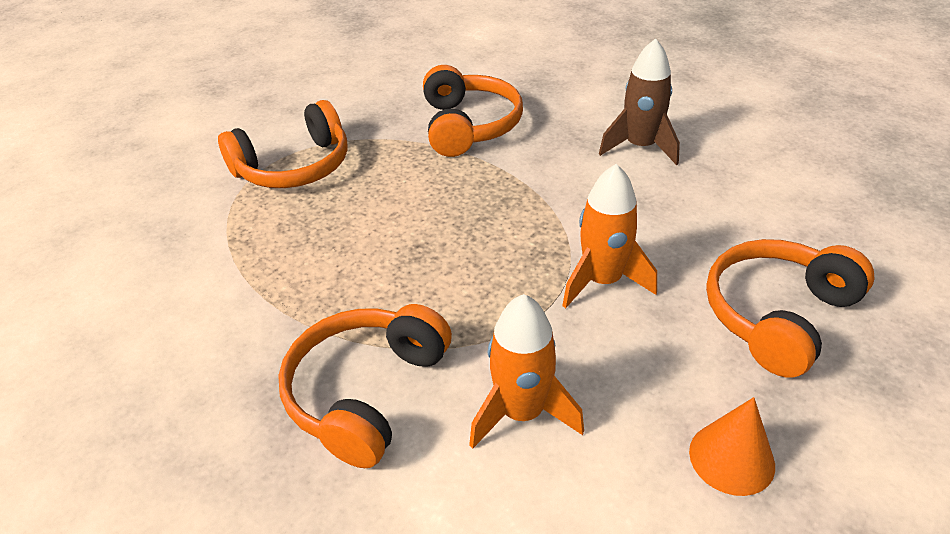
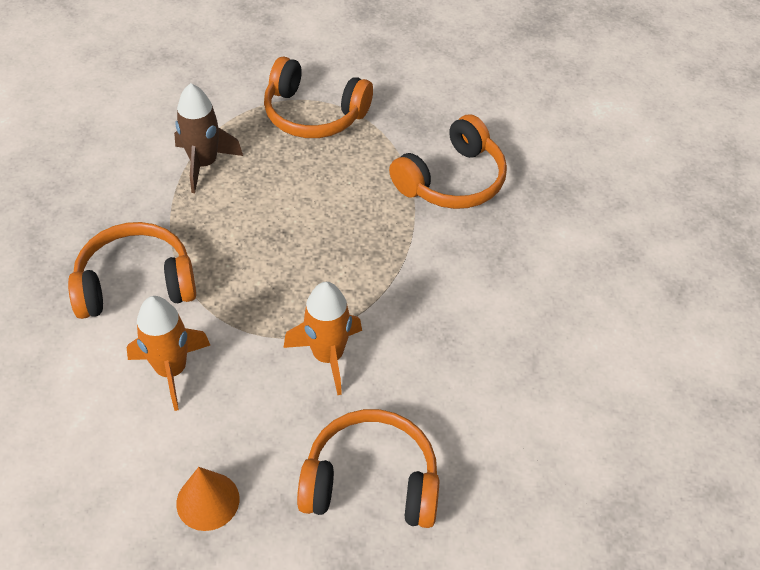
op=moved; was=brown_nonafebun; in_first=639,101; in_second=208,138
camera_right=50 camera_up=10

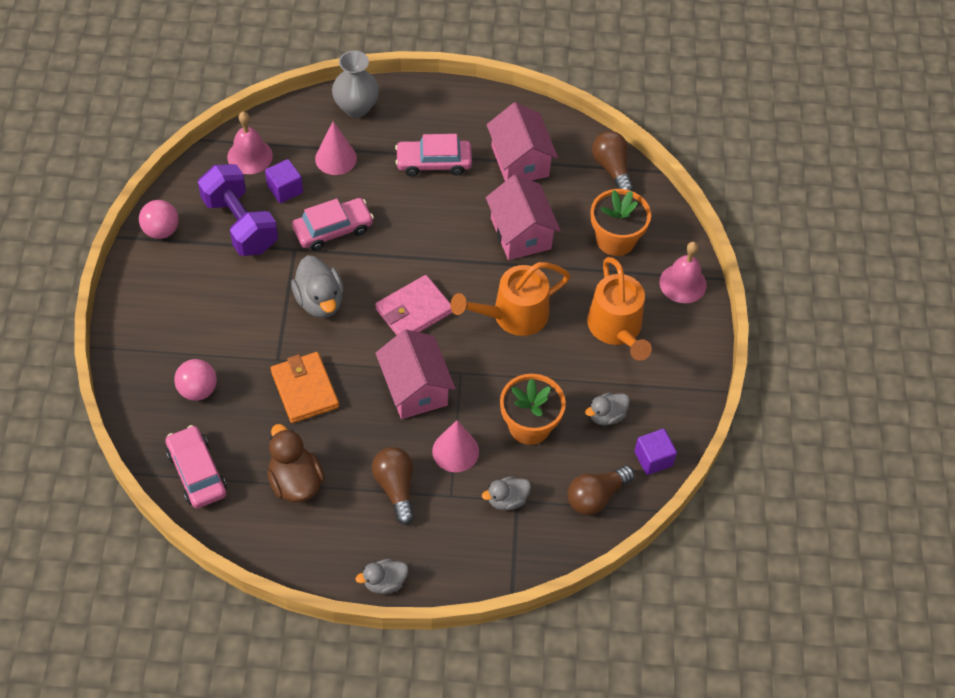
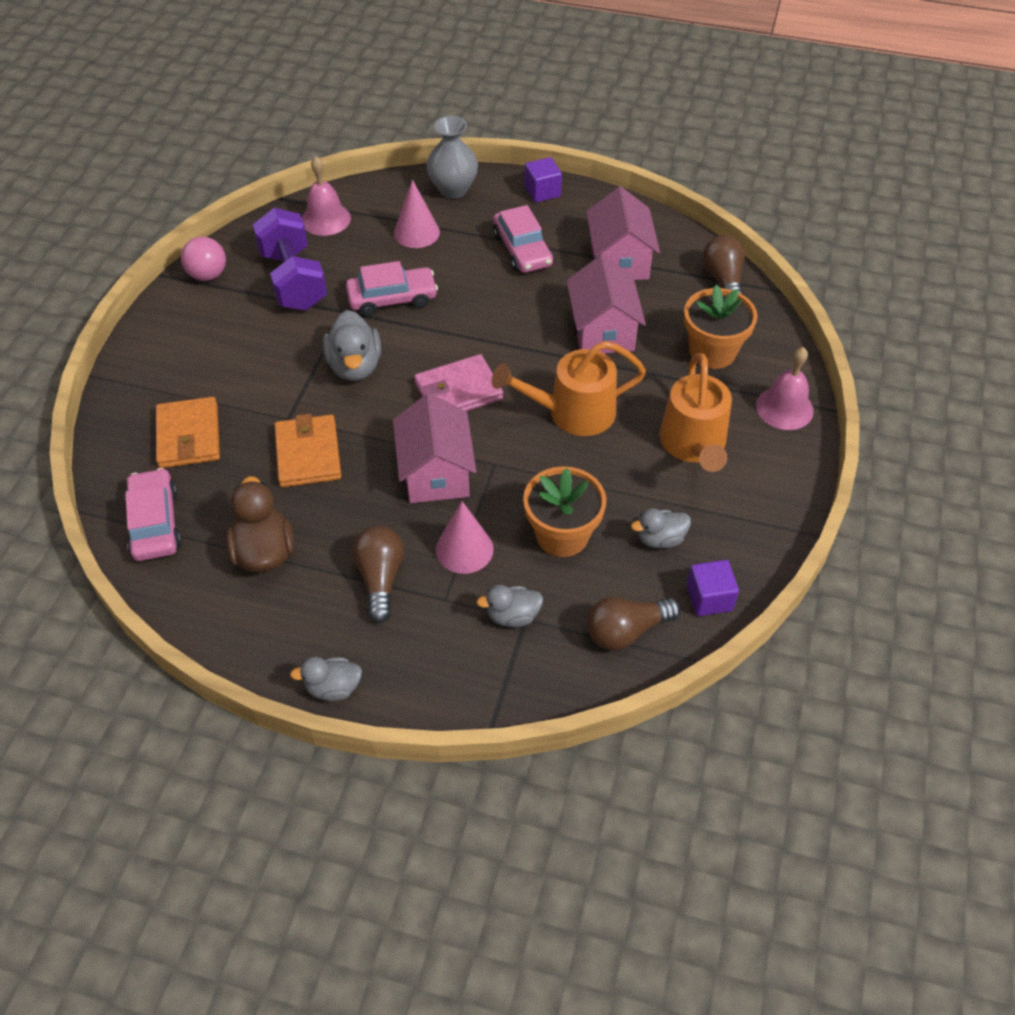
op=replaced; was=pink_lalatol; now=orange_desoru; in_first=195,380; in_second=188,432
op=moved; was=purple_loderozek; in_first=284,181; in_second=543,179
op=turned; was=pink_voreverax; in_first=433,155; in_second=523,239; clockwise=-120
camera_right=15 camera_up=-5

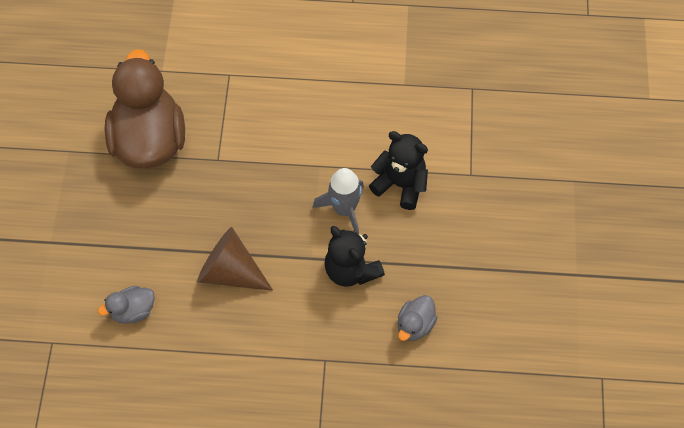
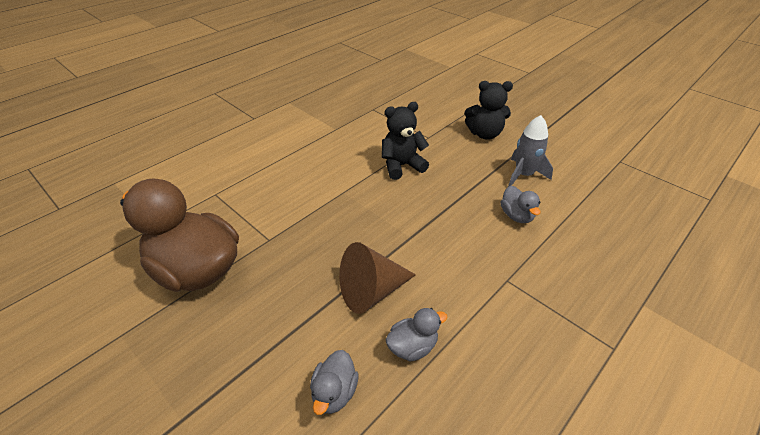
op=moved; was=grey_nonafebun; in_first=338,201; in_second=530,151
op=moved; was=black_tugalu; in_first=354,256; in_second=489,110
op=added; now=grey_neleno; in_second=416,335
camera_right=-50 camera_up=-20

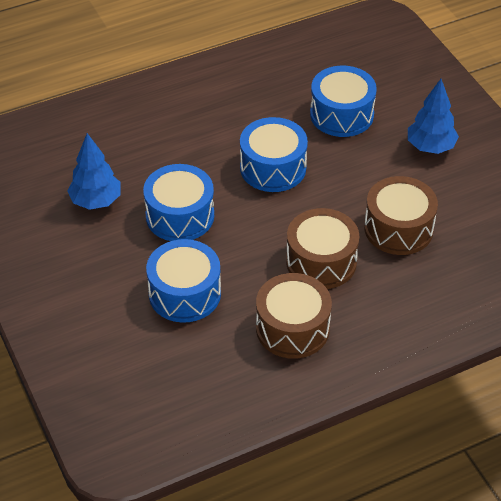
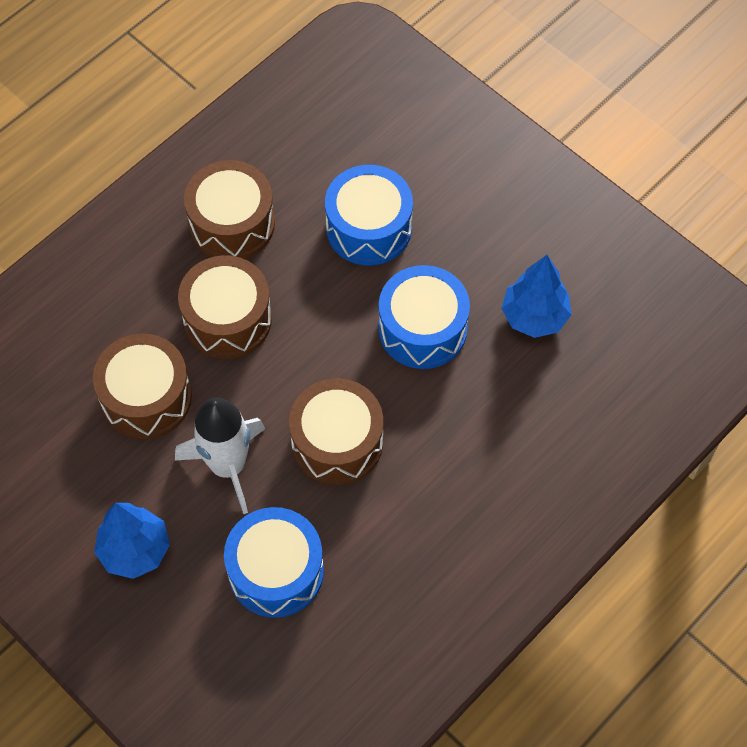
op=recoloured; was=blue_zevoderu; now=brown_zevoderu; in_first=274,154; in_second=336,431
op=added; now=white_nonafebun; in_second=220,455
camera_right=160 camera_up=15

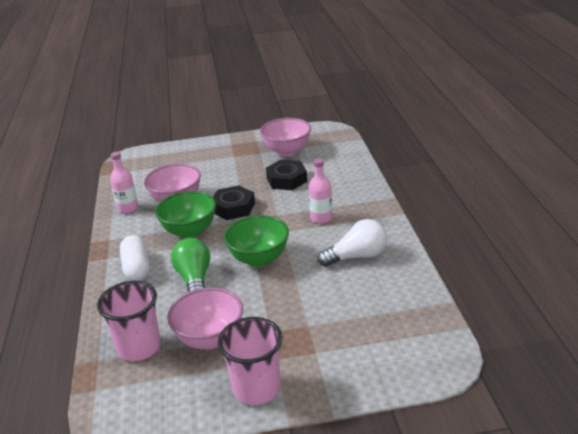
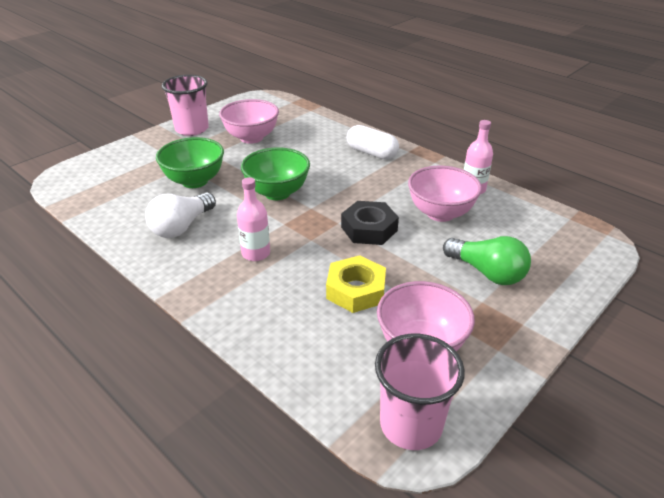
op=moved; was=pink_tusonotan; in_first=129,321; in_second=420,392
op=moved; was=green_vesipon; in_first=185,215; in_second=190,162
op=moved; was=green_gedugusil; in_first=190,265; in_second=487,260
op=recoloured; was=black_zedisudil; now=yellow_zedisudil; in_first=286,175; in_second=356,284
camera_right=140 camera_up=5

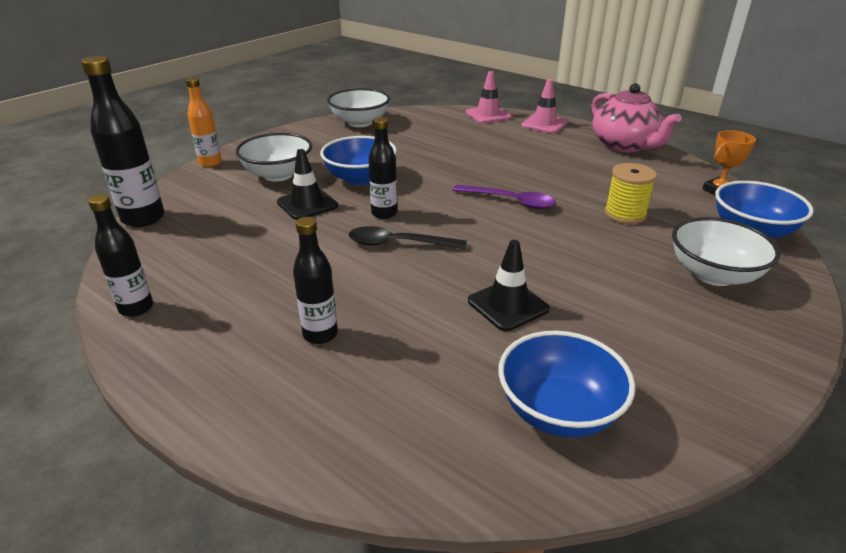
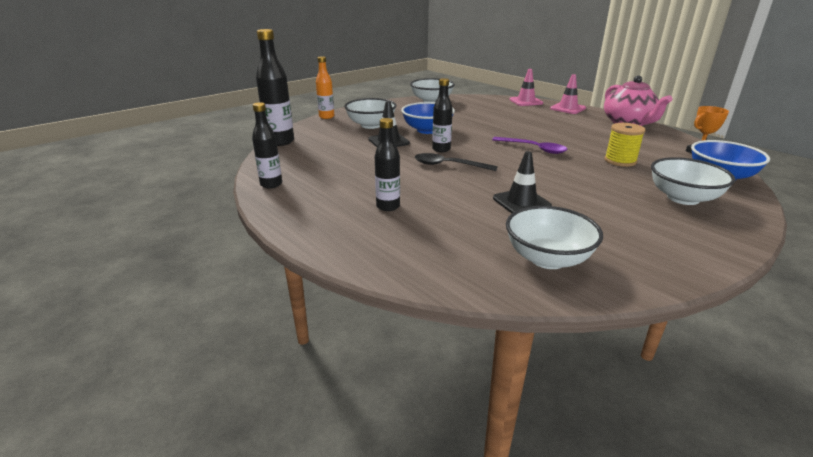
op=recoloured; was=blue_vesipon; now=white_vesipon; in_first=566,384; in_second=554,237
camera_right=10 camera_up=-5

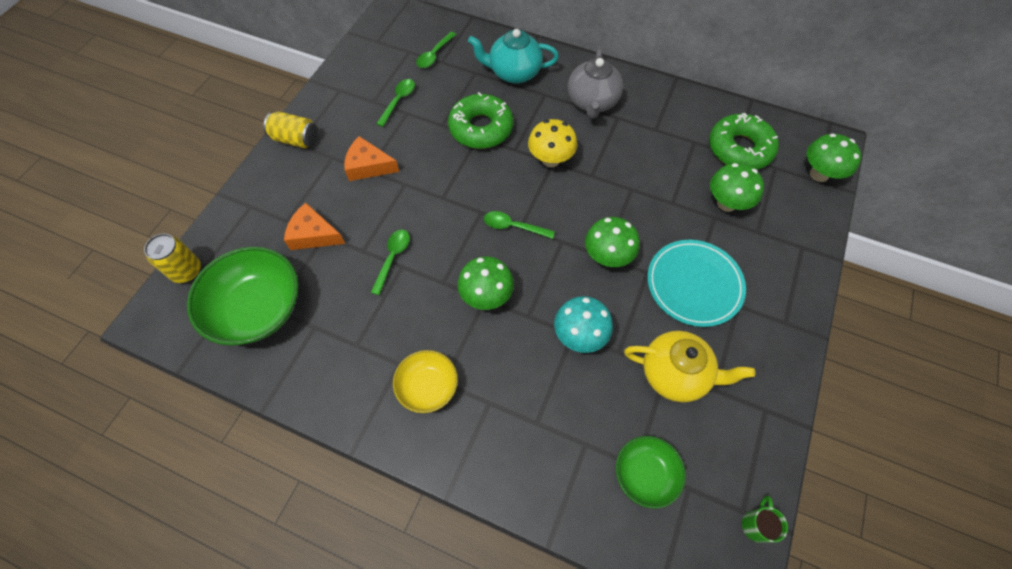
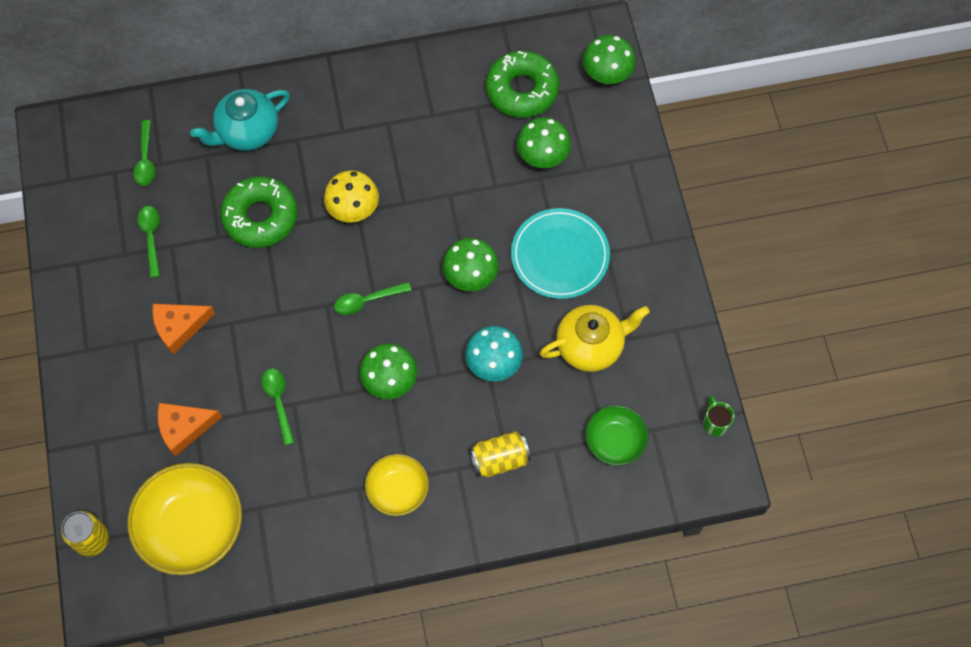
op=recoloured; was=green_vesipon; now=yellow_vesipon; in_first=243,296; in_second=184,519
op=moved; was=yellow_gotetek; in_first=290,129; in_second=500,454
op=removed; was=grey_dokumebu; in_first=595,84
camera_right=-35 camera_up=5

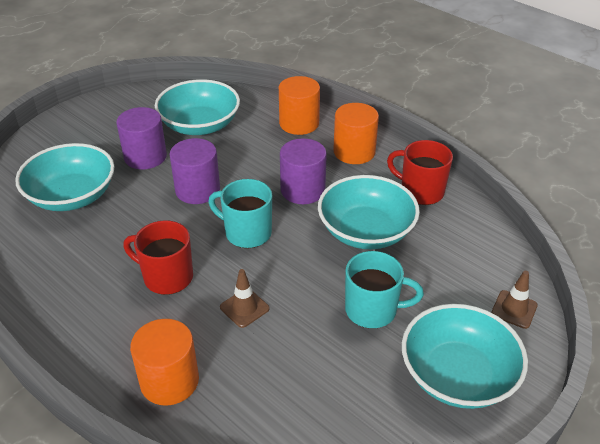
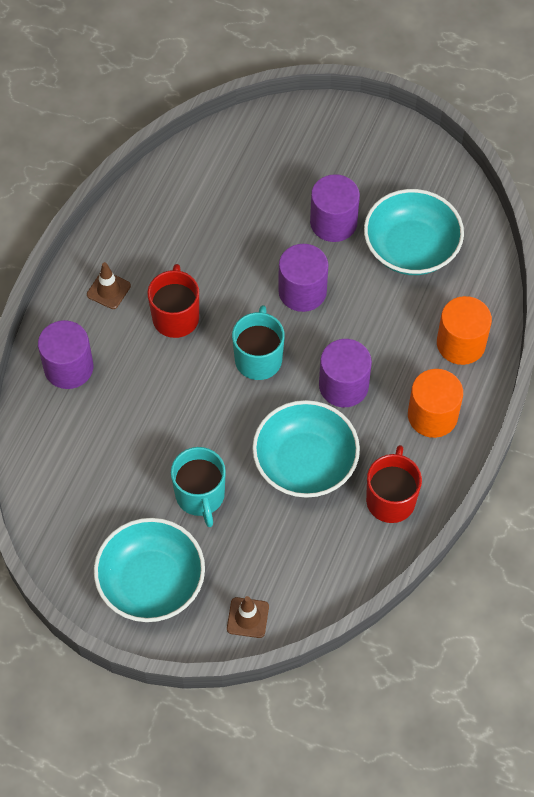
op=removed; was=turquoise_vesipon; in_first=64,177
op=recoloured; was=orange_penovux; now=purple_penovux; in_first=164,362; in_second=65,354
op=moved; was=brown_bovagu; in_first=245,298; in_second=109,285
camera_right=70 camera_up=20

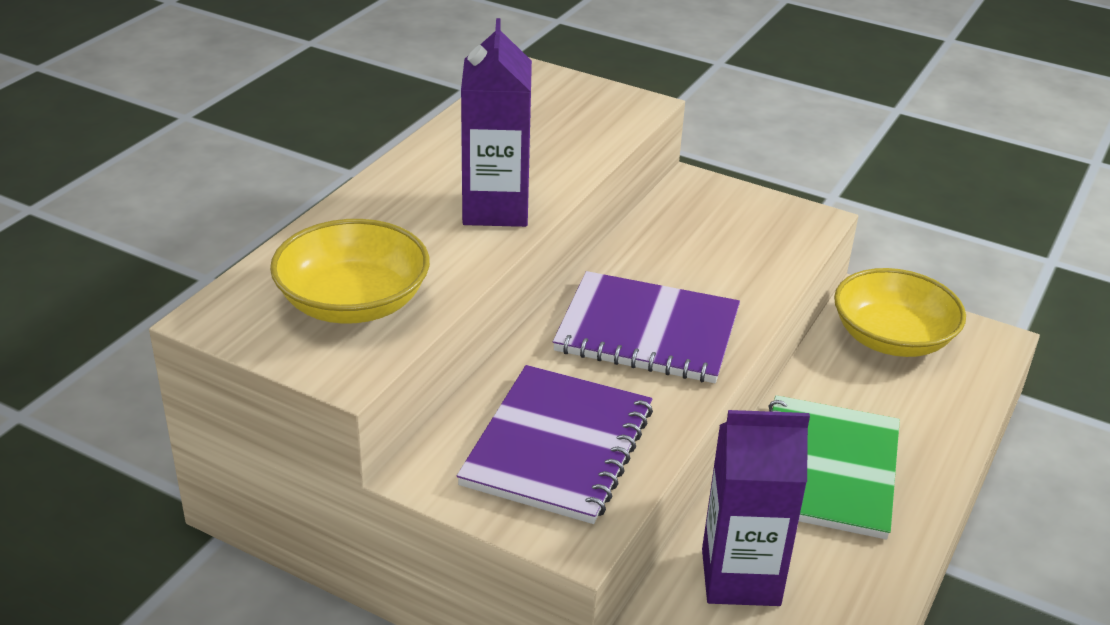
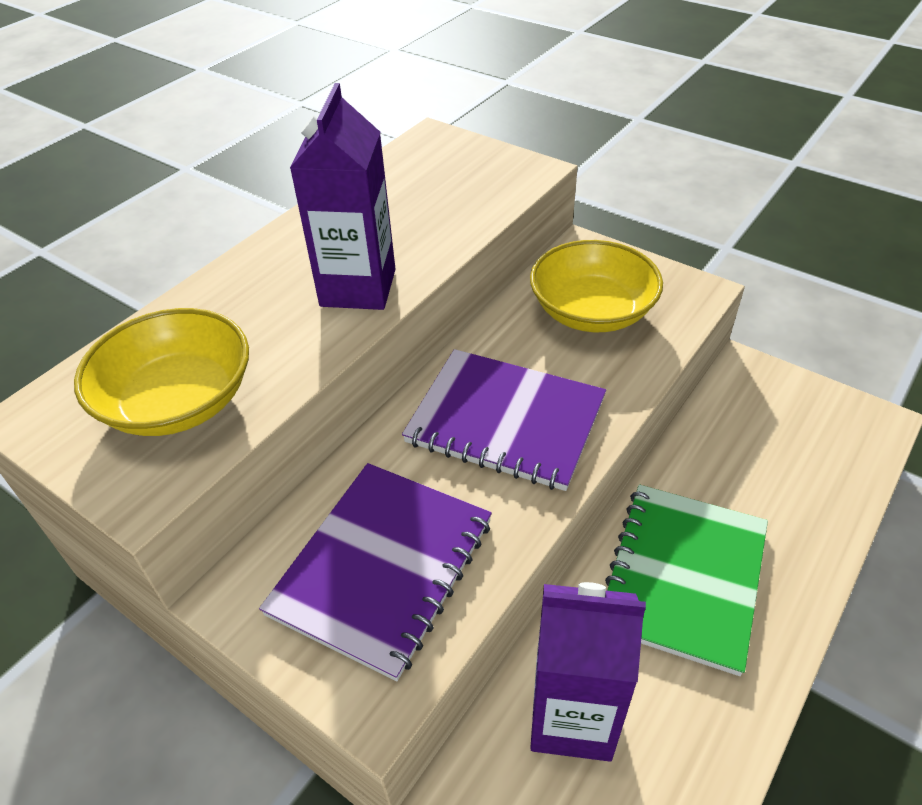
op=moved; was=yellow_vesipon; in_first=900,312; in_second=596,286
camera_right=10 camera_up=10

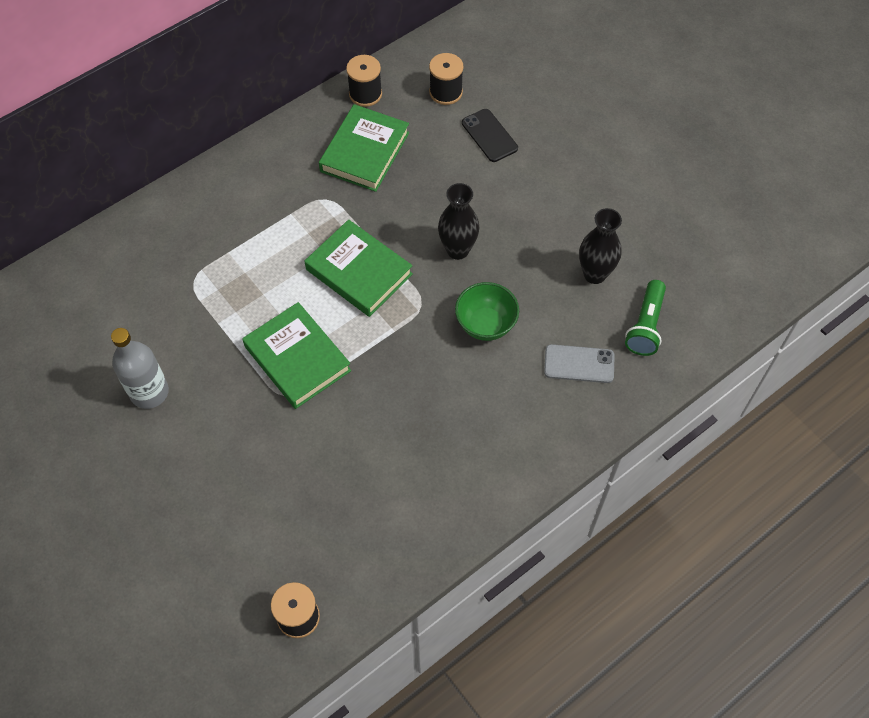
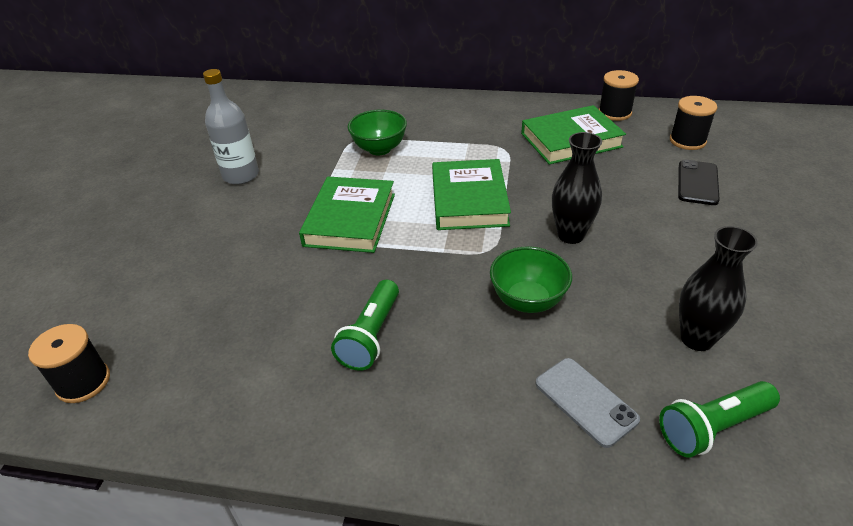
op=added; now=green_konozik; in_second=365,325
op=added; now=green_vesipon; in_second=377,132
camera_right=50 camera_up=-20

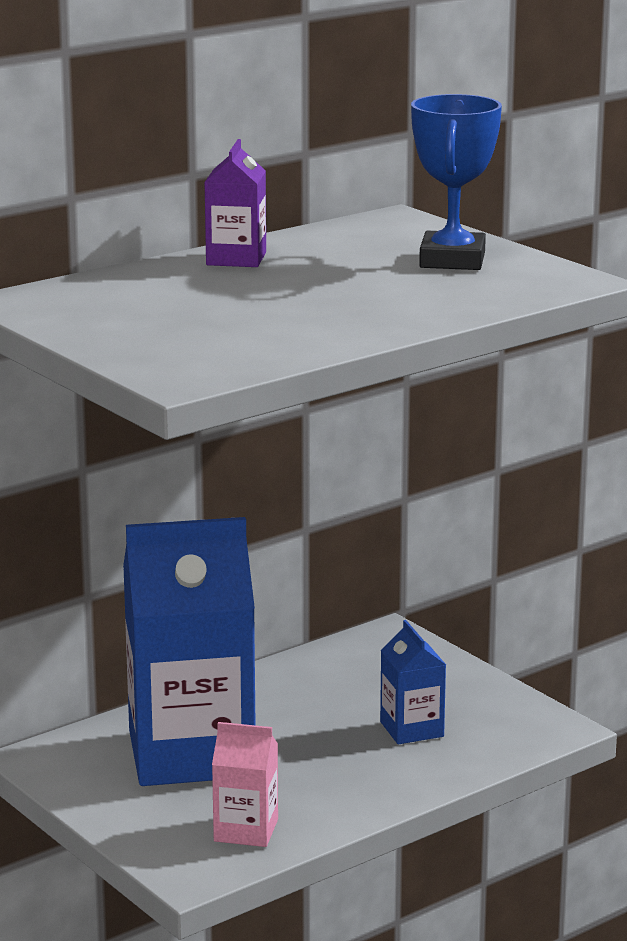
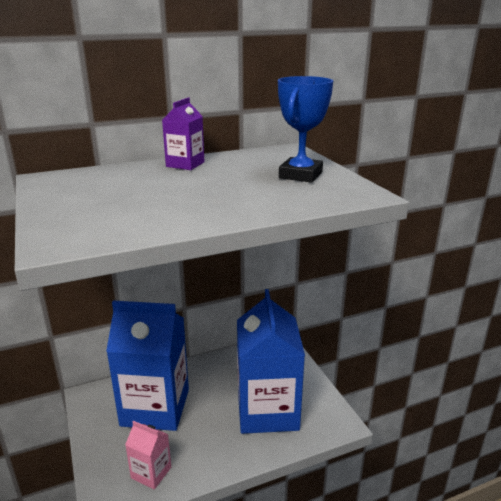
op=resized; was=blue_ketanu; in_first=413,682; in_second=271,361; ratio=2.25
camera_right=15 camera_up=5

